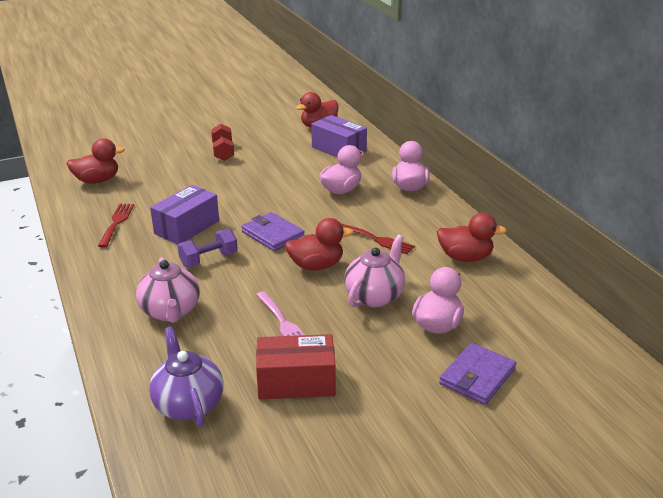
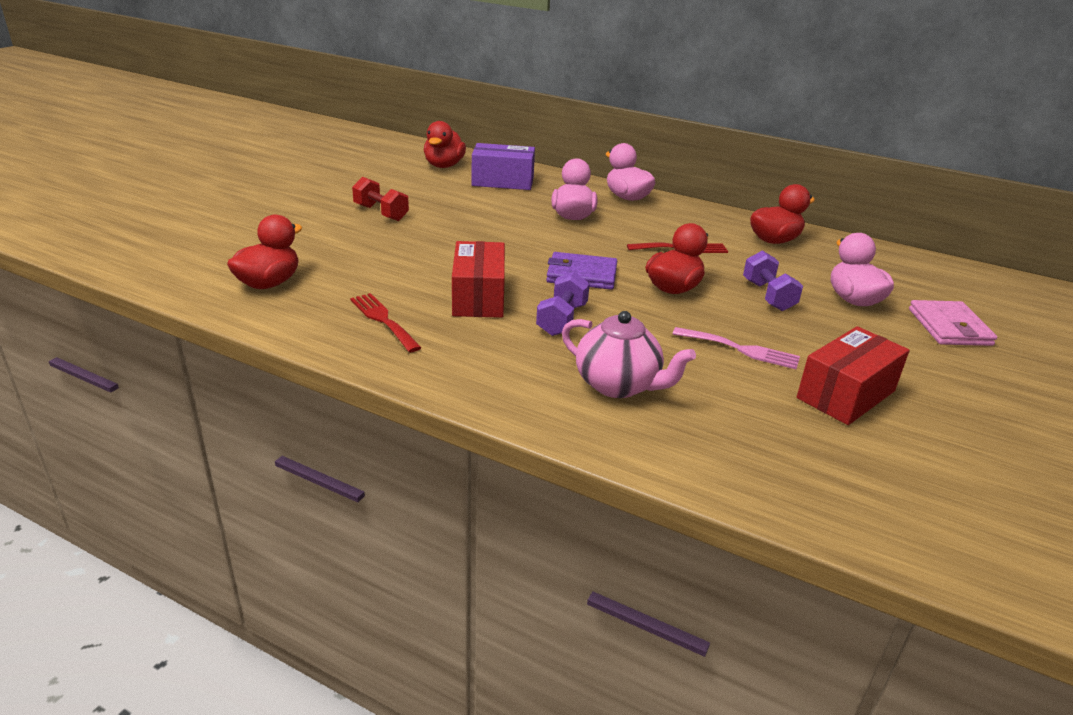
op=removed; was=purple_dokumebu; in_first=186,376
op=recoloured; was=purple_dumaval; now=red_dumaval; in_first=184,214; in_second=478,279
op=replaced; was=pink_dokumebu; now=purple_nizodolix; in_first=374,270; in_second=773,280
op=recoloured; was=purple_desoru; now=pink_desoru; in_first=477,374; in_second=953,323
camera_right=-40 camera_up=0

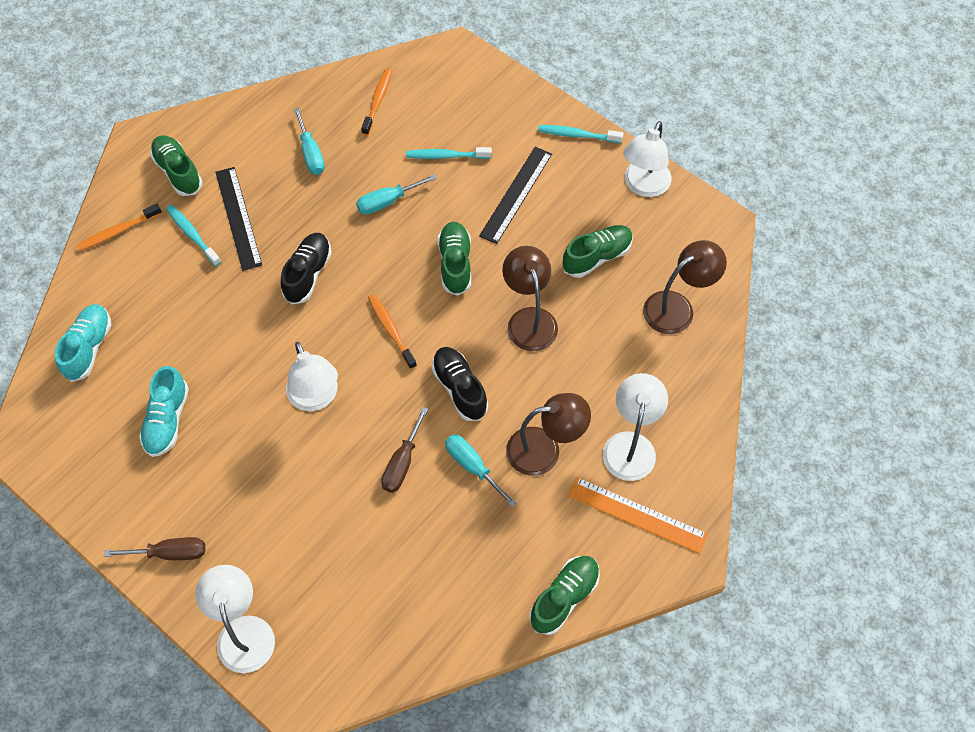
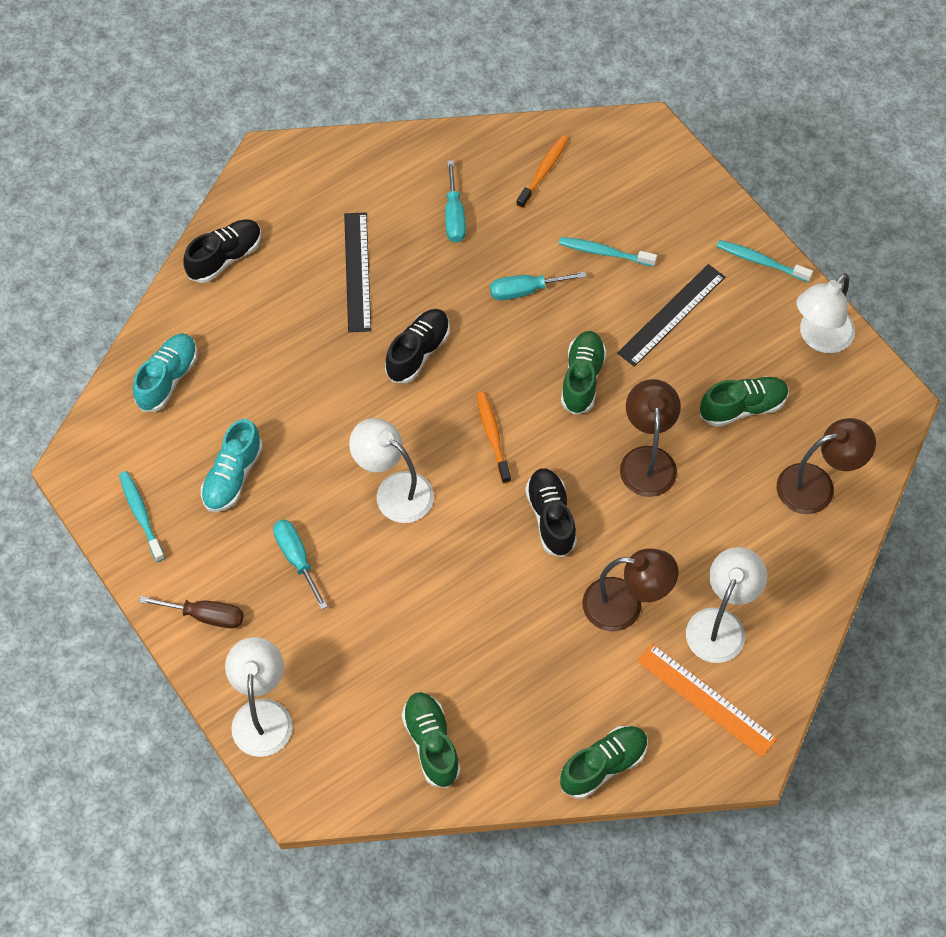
op=replaced; was=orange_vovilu; now=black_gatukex; in_first=119,227; in_second=222,251
op=moved; was=green_gatukex; in_first=176,165; in_second=431,740
op=moved; was=turquoise_vovilu; in_first=193,235; in_second=142,516
op=turned; was=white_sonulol; in_first=312,376; in_second=391,470; clockwise=135
op=removed; was=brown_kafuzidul; in_first=404,450
op=moved; was=turquoise_kafuzidul; in_first=480,470; in_second=300,564
camera_right=15 camera_up=0

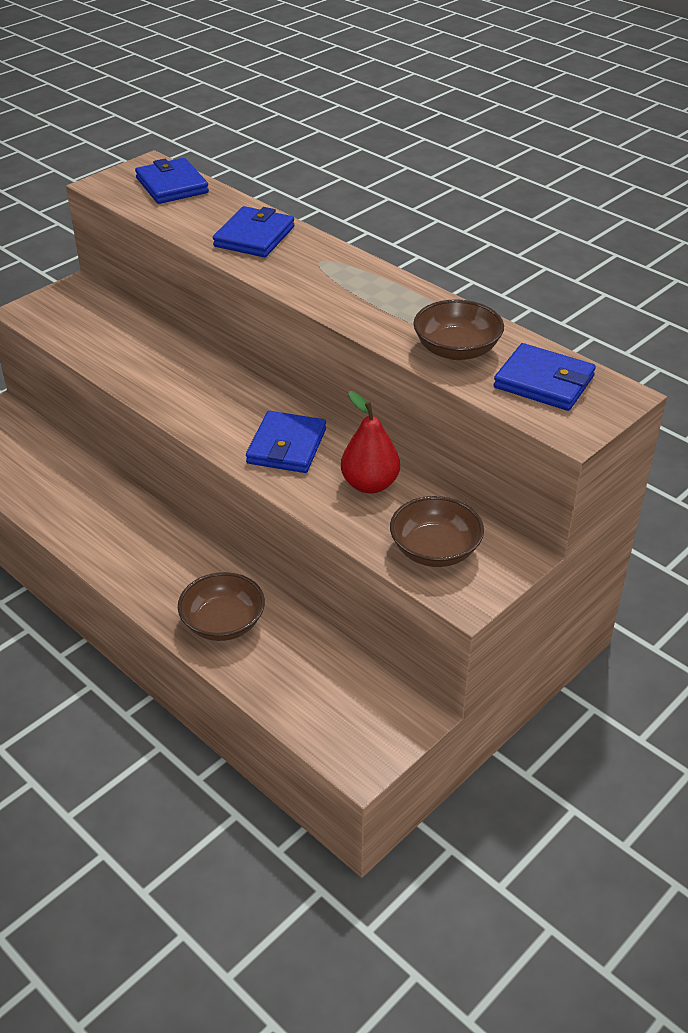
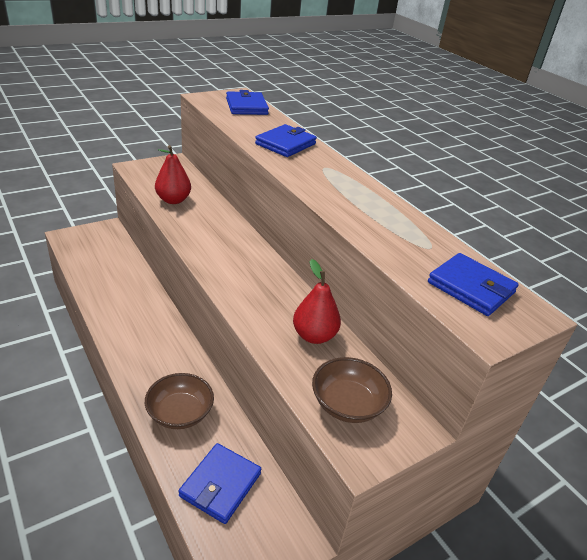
op=moved; was=blue_desoru; in_first=286,442; in_second=220,483
op=removed; was=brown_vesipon; in_first=458,329
op=added; now=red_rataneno; in_second=173,174
camera_right=10 camera_up=-5

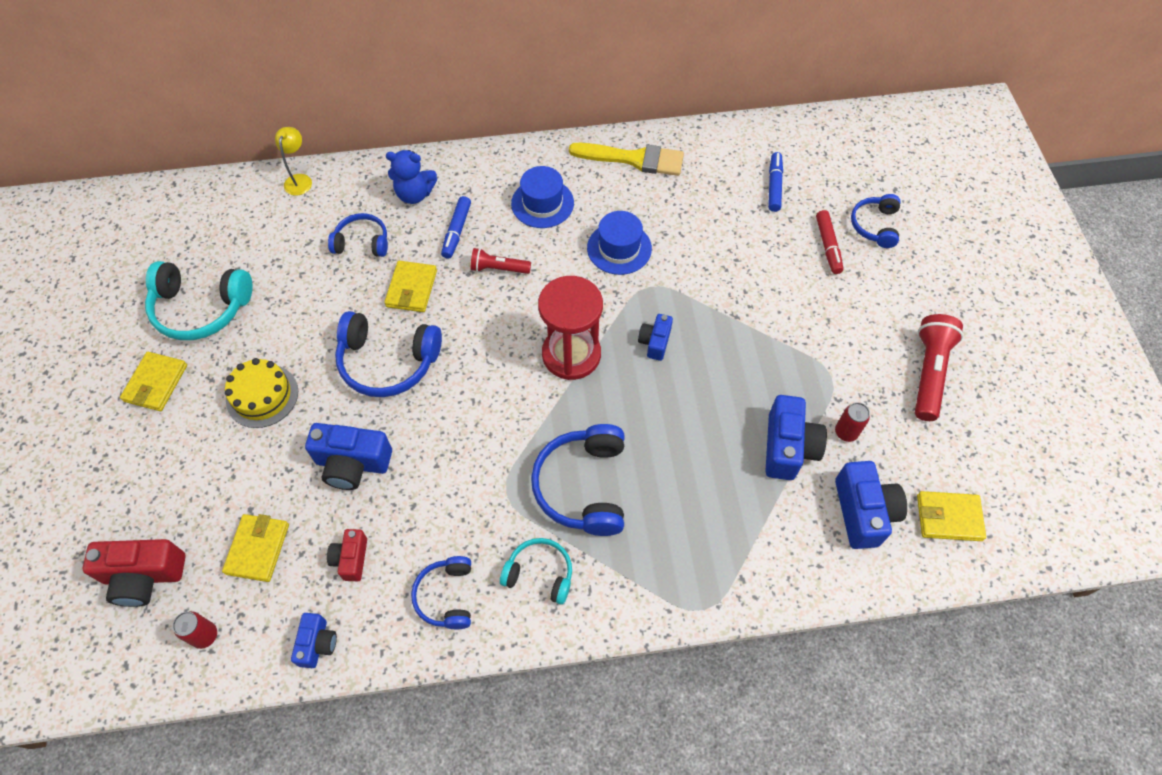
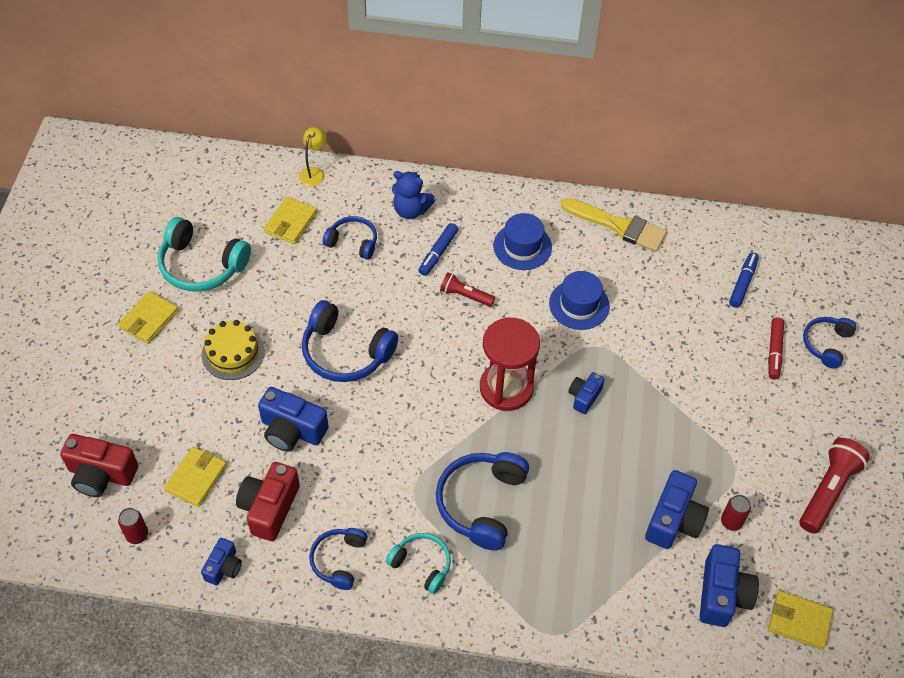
op=resized; was=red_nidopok; in_first=347,555; in_second=268,501; ratio=1.7
op=moved; was=yellow_desoru; in_first=410,286; in_second=290,220
camera_right=15 camera_up=-5

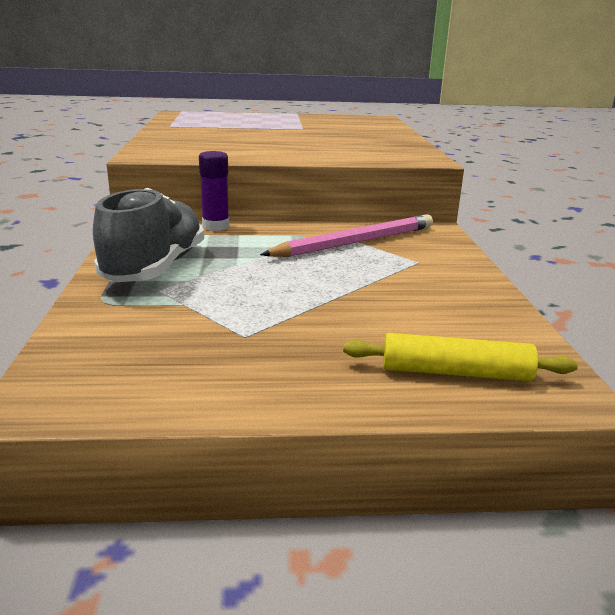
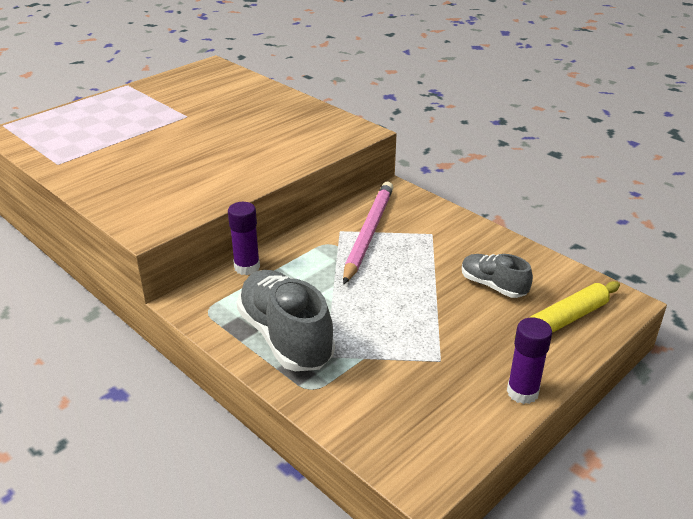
op=added; now=grey_gatukex; in_second=497,276
op=added; now=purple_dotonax; in_second=529,361
camera_right=-40 camera_up=10

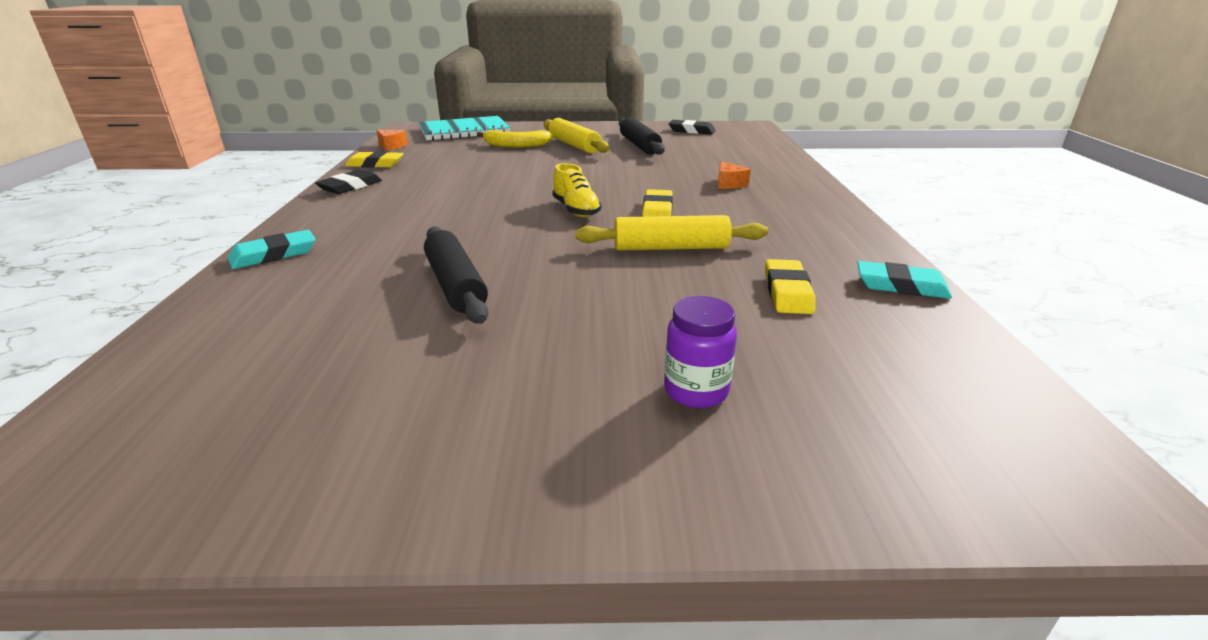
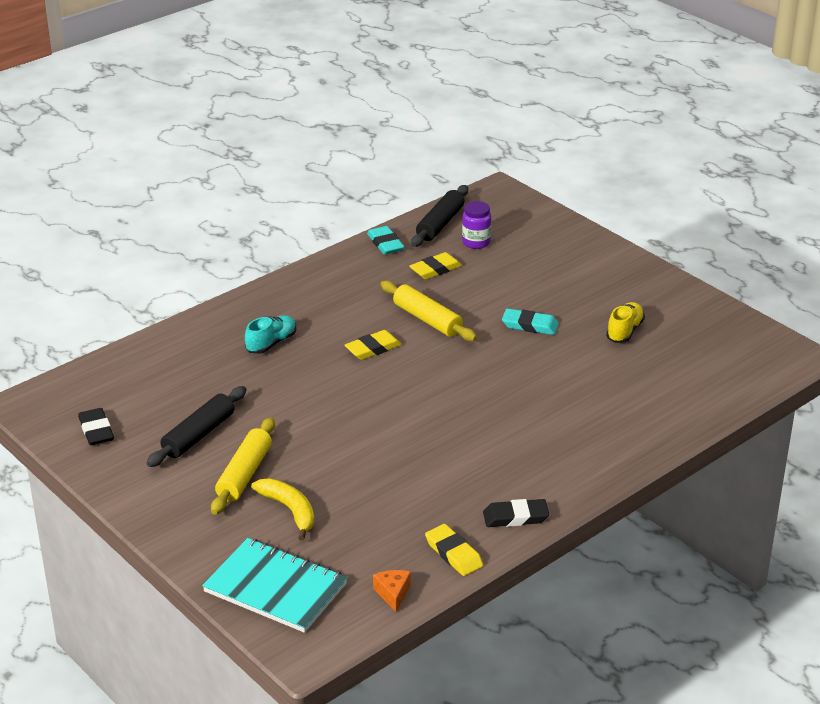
op=moved; was=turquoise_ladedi; in_first=271,249; in_second=530,321
op=moved; was=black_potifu; in_first=456,275; in_second=439,216
op=moved; was=yellow_gatukex; in_first=576,190; in_second=625,322
op=moved; was=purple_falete; in_first=700,352; in_second=476,225
op=replaced; was=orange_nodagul; now=turquoise_gatukex; in_first=734,175; in_second=270,334
camera_right=-130 camera_up=5

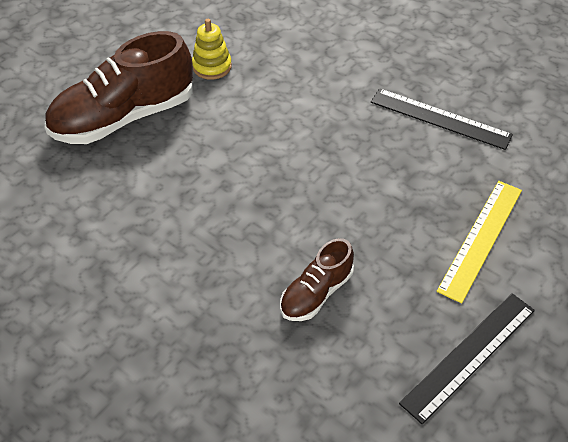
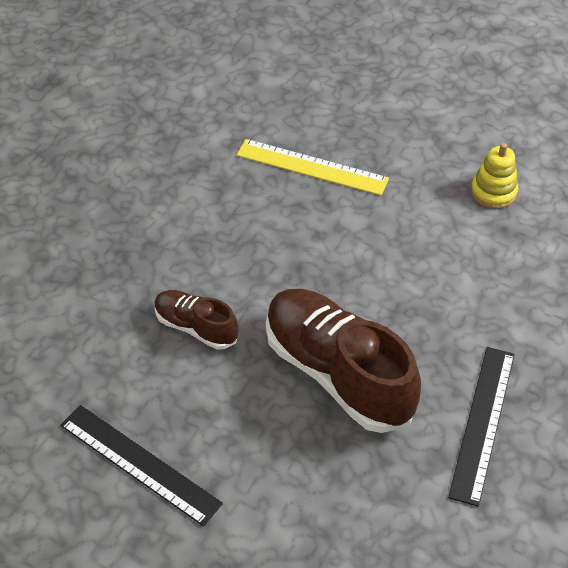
op=moved; was=brown_gatukex; in_first=118,87; in_second=343,361
op=moved; was=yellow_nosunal; in_first=479,242; in_second=313,167
camera_right=80 camera_up=0

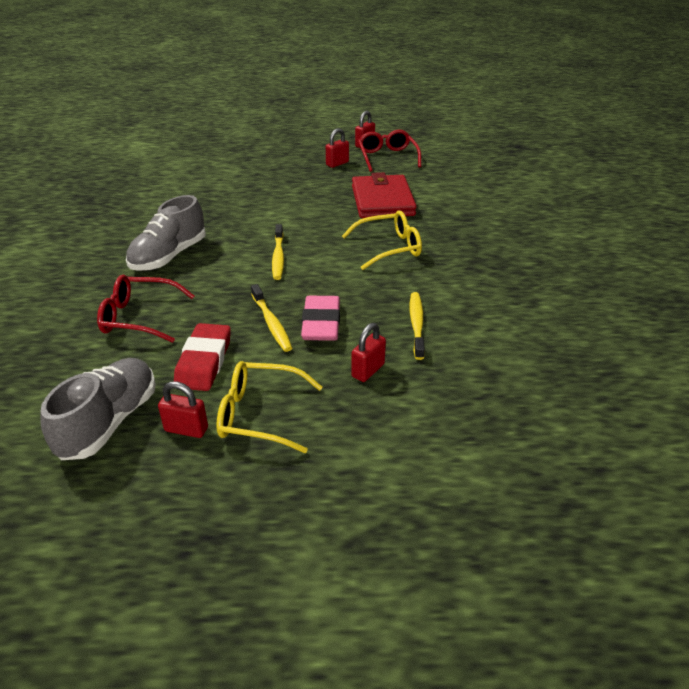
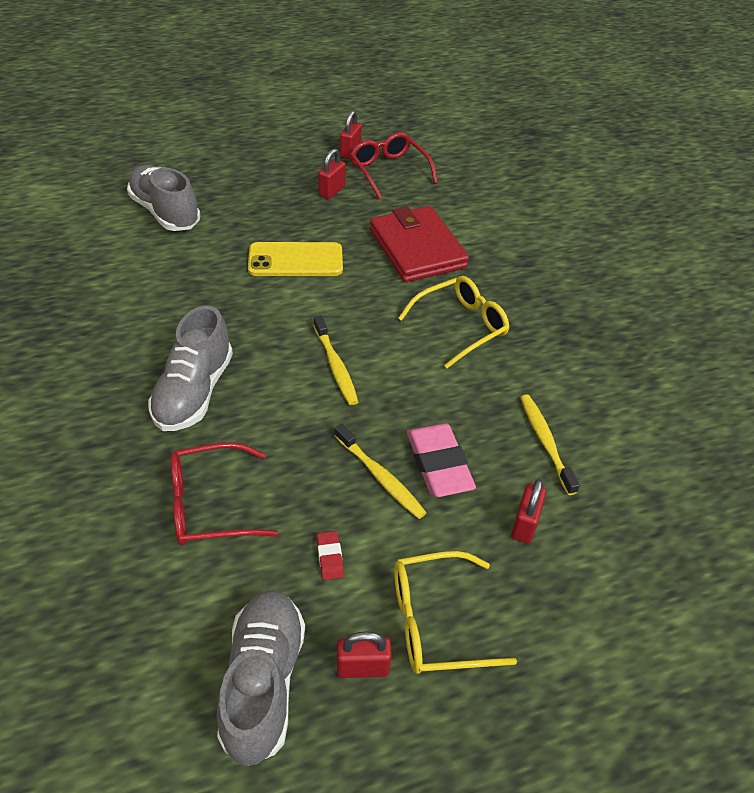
op=resized; was=red_ladedi; in_first=202,357; in_second=330,555; ratio=0.46
op=added; now=grey_gatukex; in_second=164,198
op=added; now=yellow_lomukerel; in_second=295,259
camera_right=-20 camera_up=10

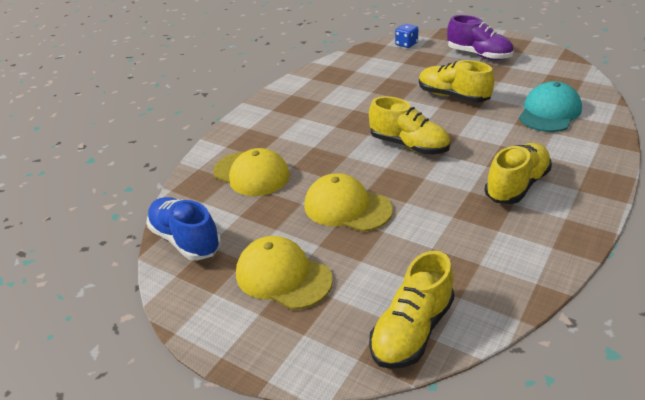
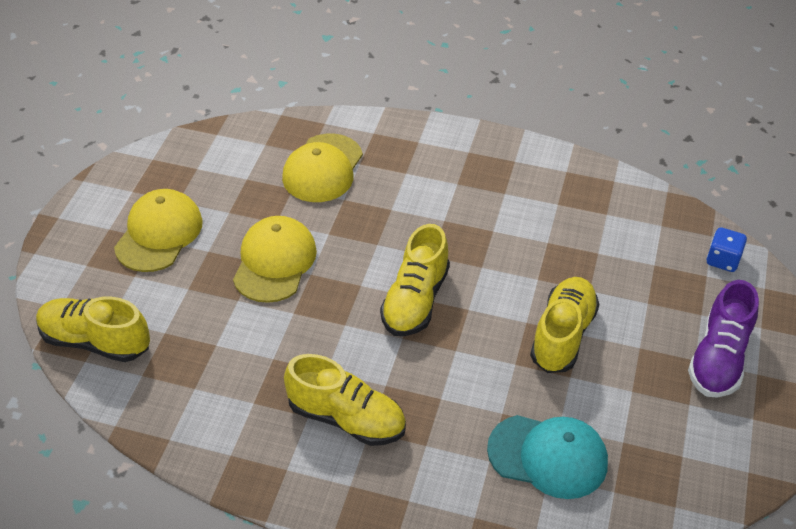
op=removed; was=blue_gatukex; in_first=183,229
camera_right=70 camera_up=10

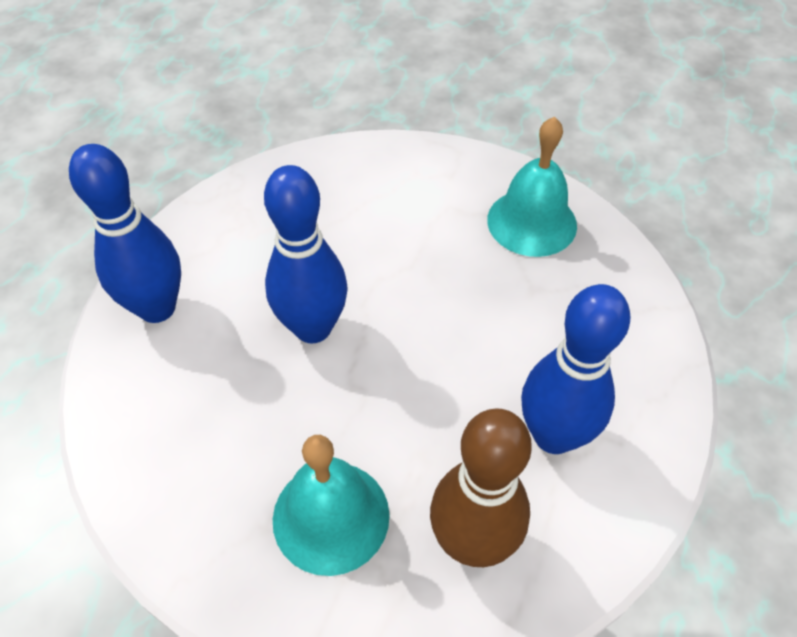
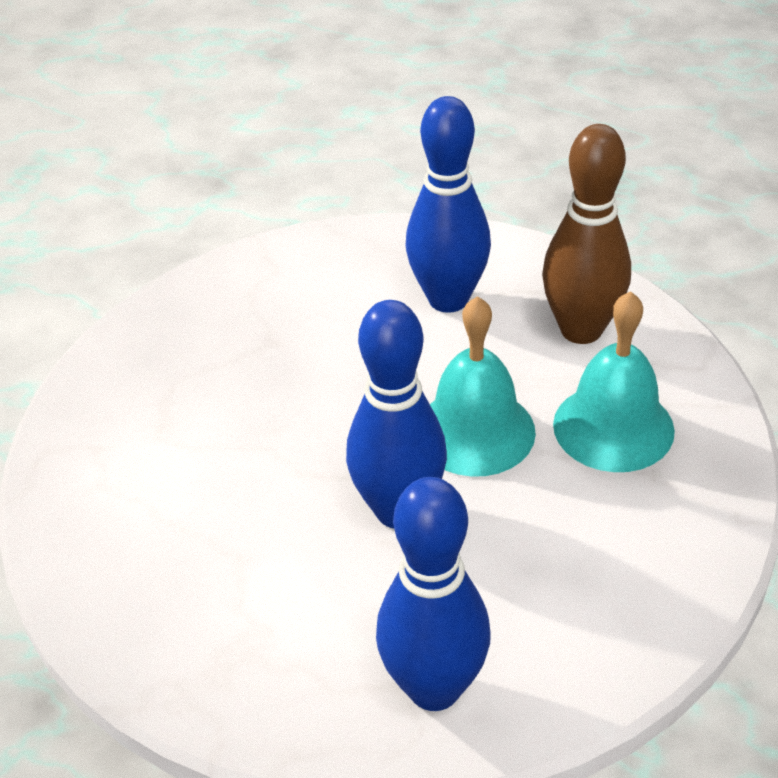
op=moved; was=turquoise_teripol; in_first=532,186; in_second=483,386
camera_right=-105 camera_up=-10

